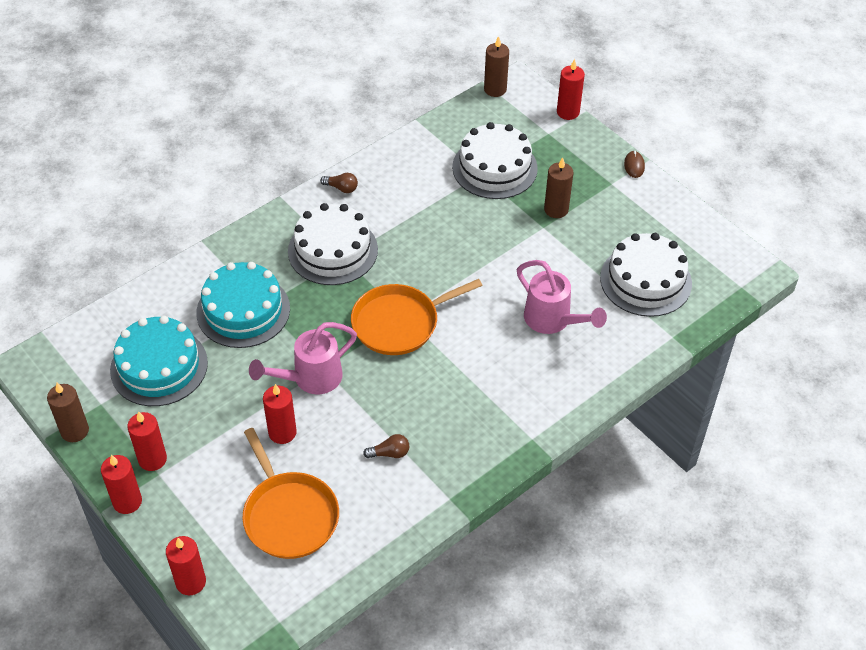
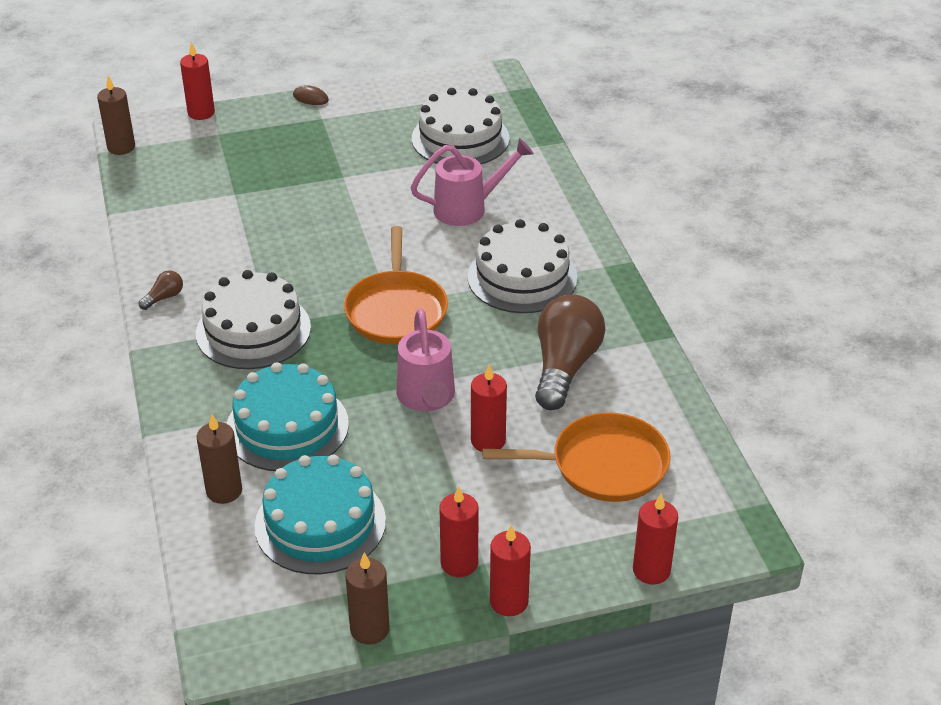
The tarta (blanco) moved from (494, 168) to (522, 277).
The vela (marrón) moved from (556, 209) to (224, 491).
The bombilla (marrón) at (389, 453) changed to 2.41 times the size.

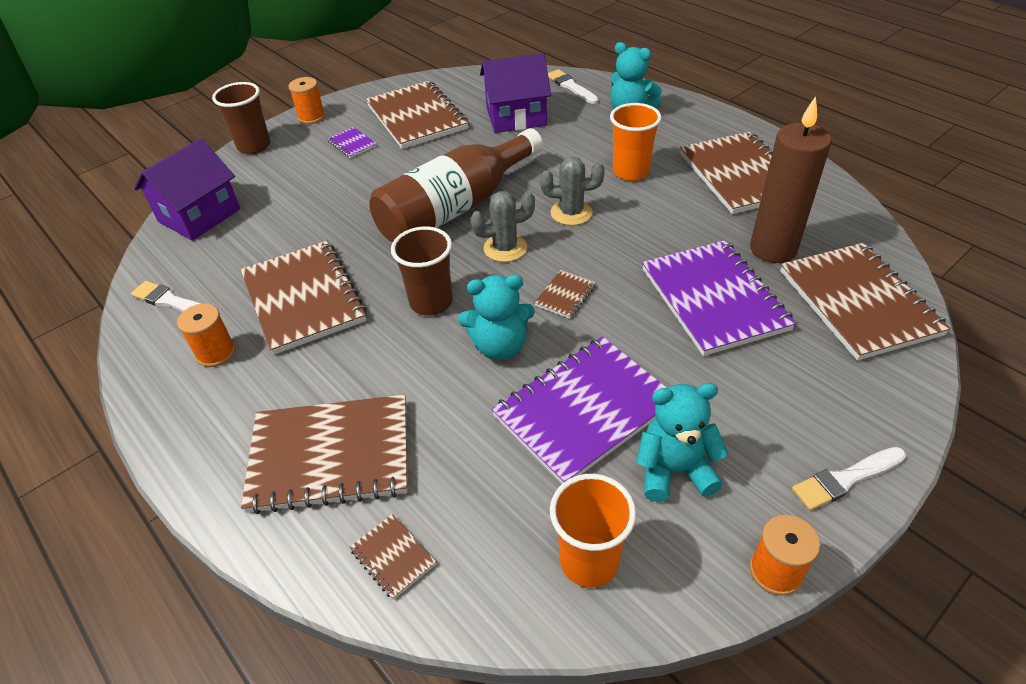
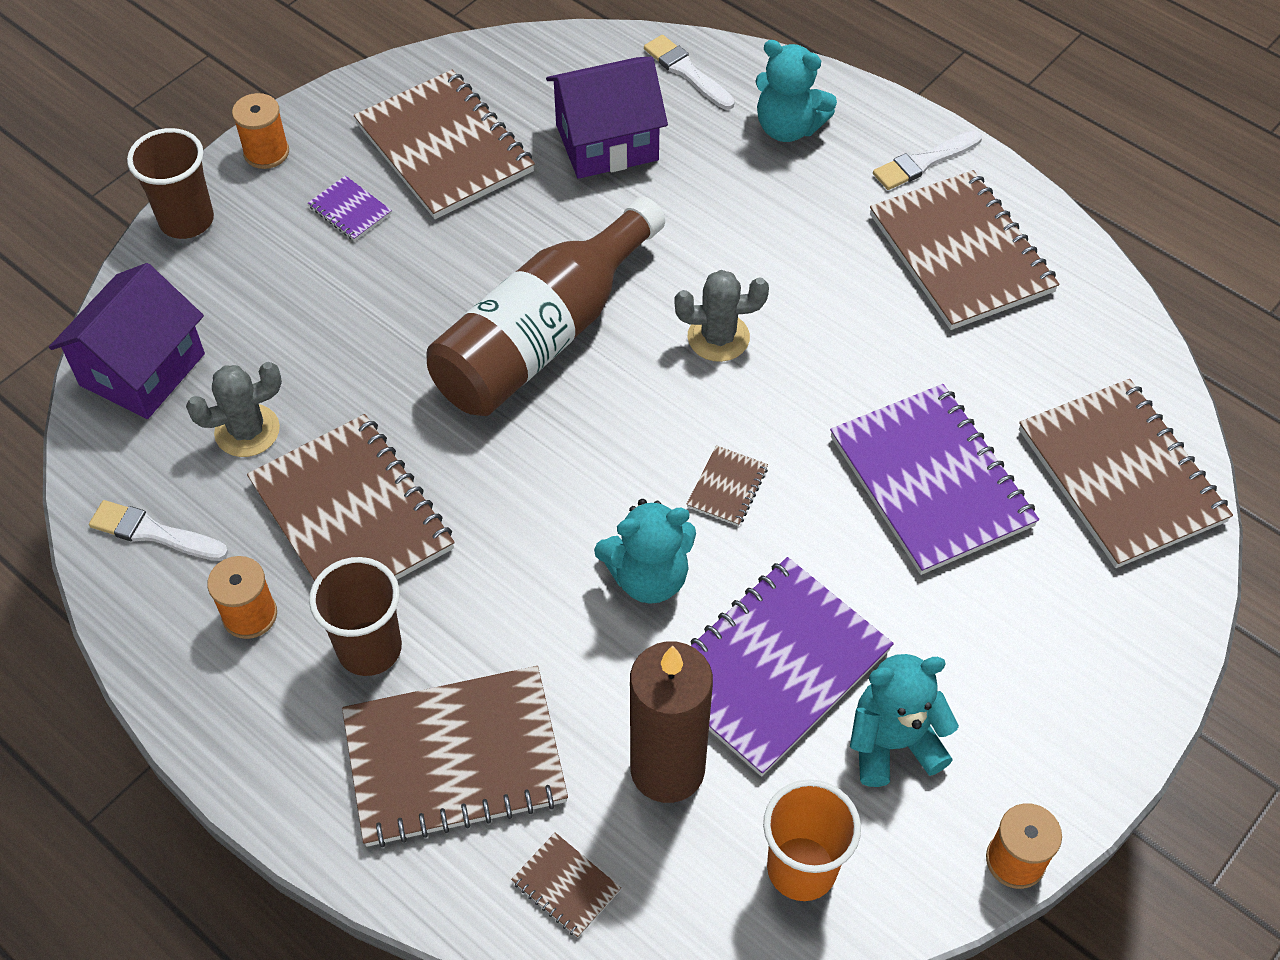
The vaso (naranja) at (630, 172) disappeared.
The vaso (marrón) moved from (431, 302) to (369, 649).
The cactus (gris) moved from (505, 248) to (247, 431).
The vela (marrón) moved from (773, 249) to (667, 769).
The pincel (blanco) moved from (845, 479) to (924, 162).

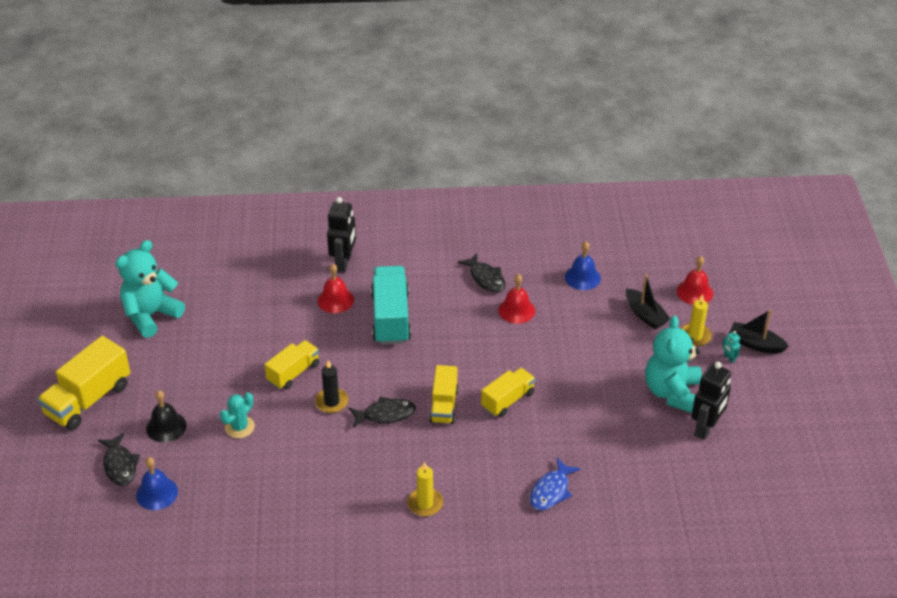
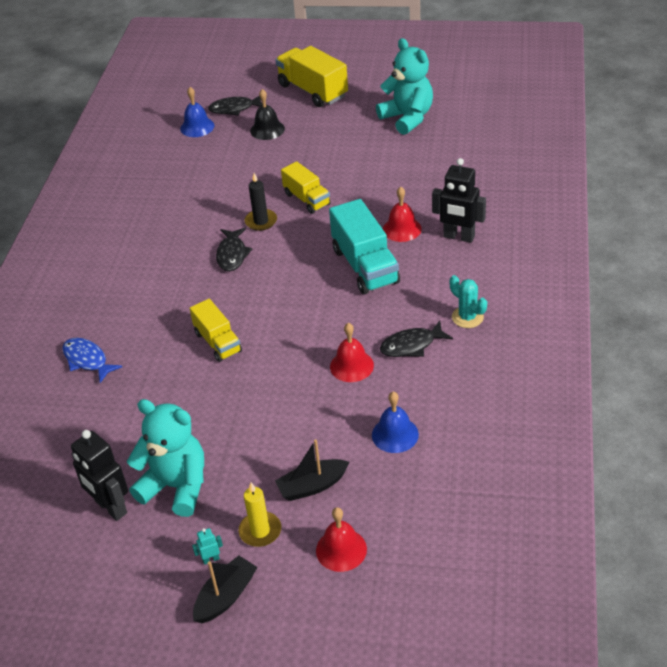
The vela (amarillo) at (425, 503) disappeared.
The camión (amarillo) at (444, 405) disappeared.
The cactus (turquesa) moved from (239, 427) to (467, 317).
The camión (turquesa) at (391, 318) turned 60 degrees clockwise.

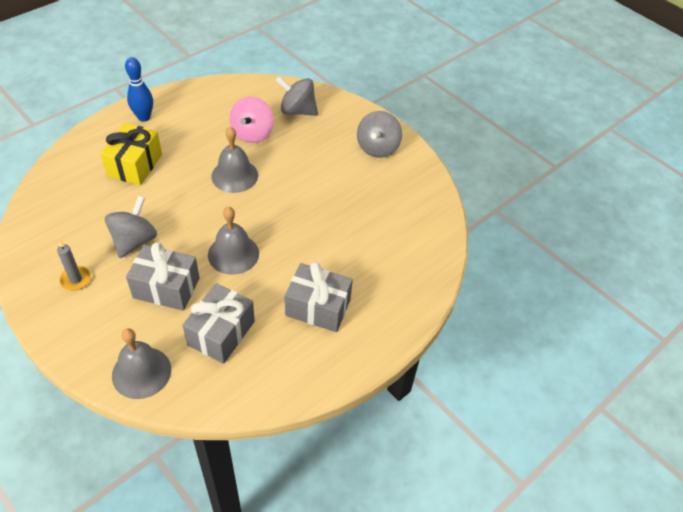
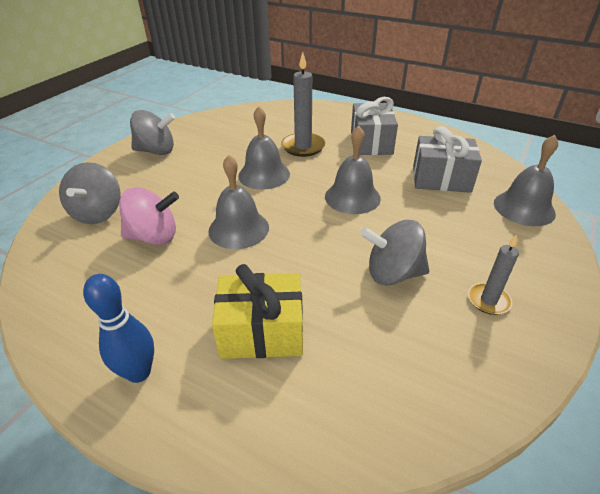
The regalo (gris) at (166, 288) disappeared.
The campana (gris) at (264, 174) appeared.
The vela (gris) at (303, 147) appeared.

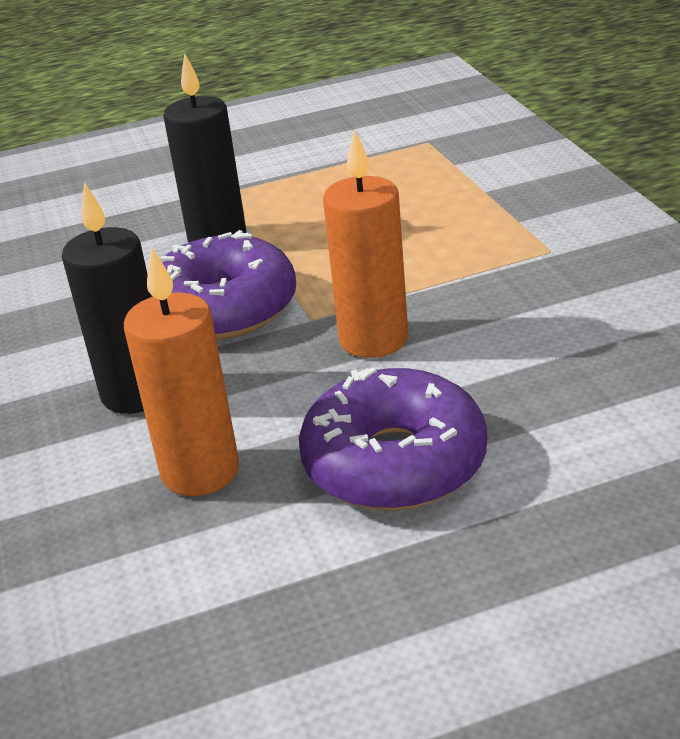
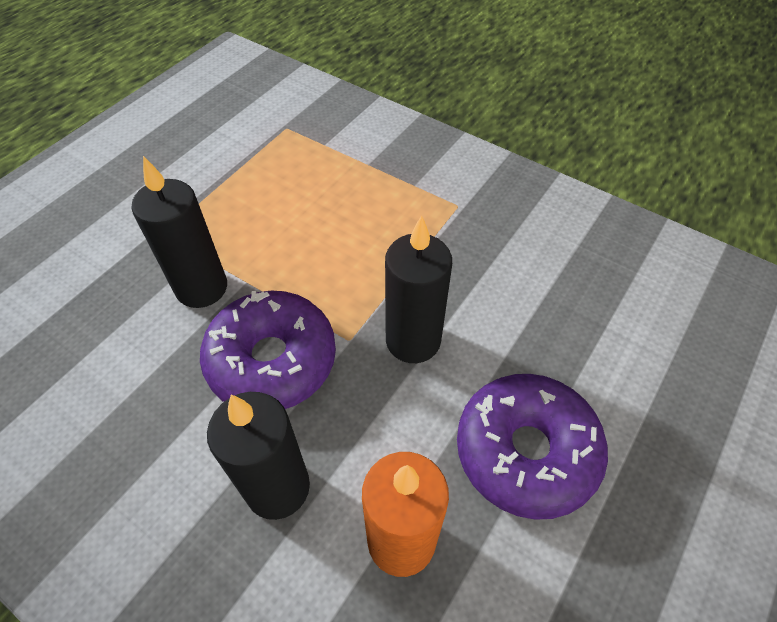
The vela (naranja) at (373, 339) became the vela (negro) at (413, 340).

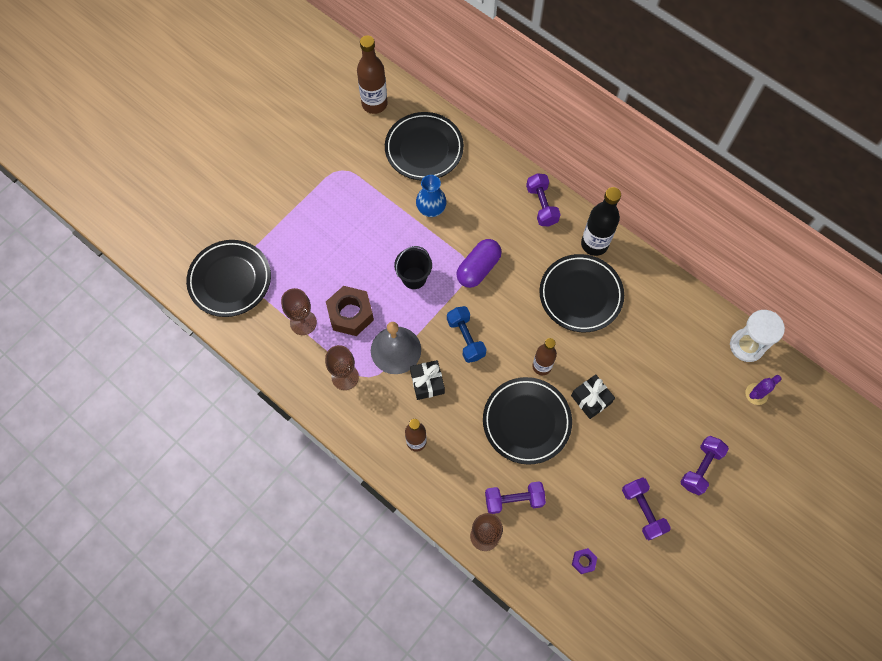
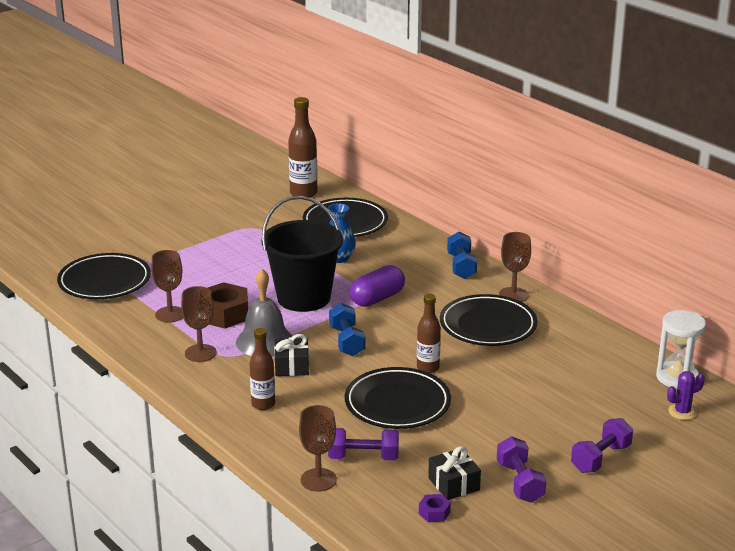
The regalo (negro) moved from (591, 399) to (454, 484).
The botella (negro) at (594, 244) was replaced by the copa (marrón) at (513, 295).
The mancuerna (morado) at (541, 205) became the mancuerna (azul) at (461, 266).
The balde (negro) at (414, 278) changed to 1.93 times the size.

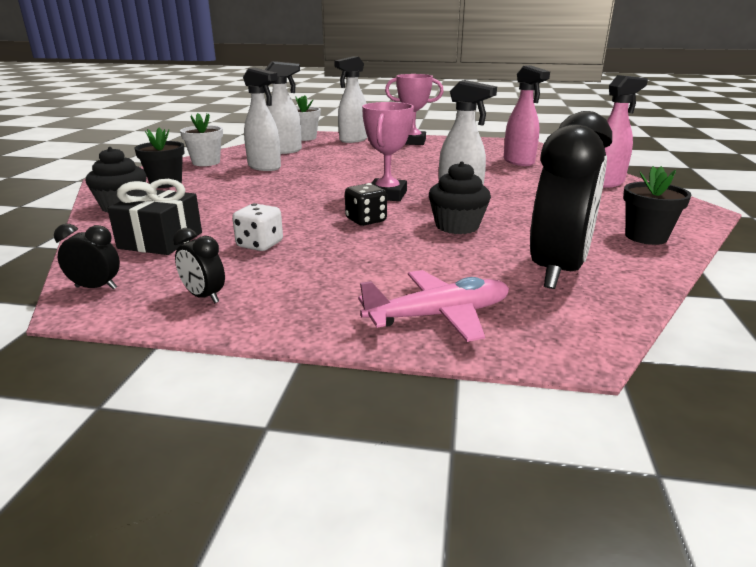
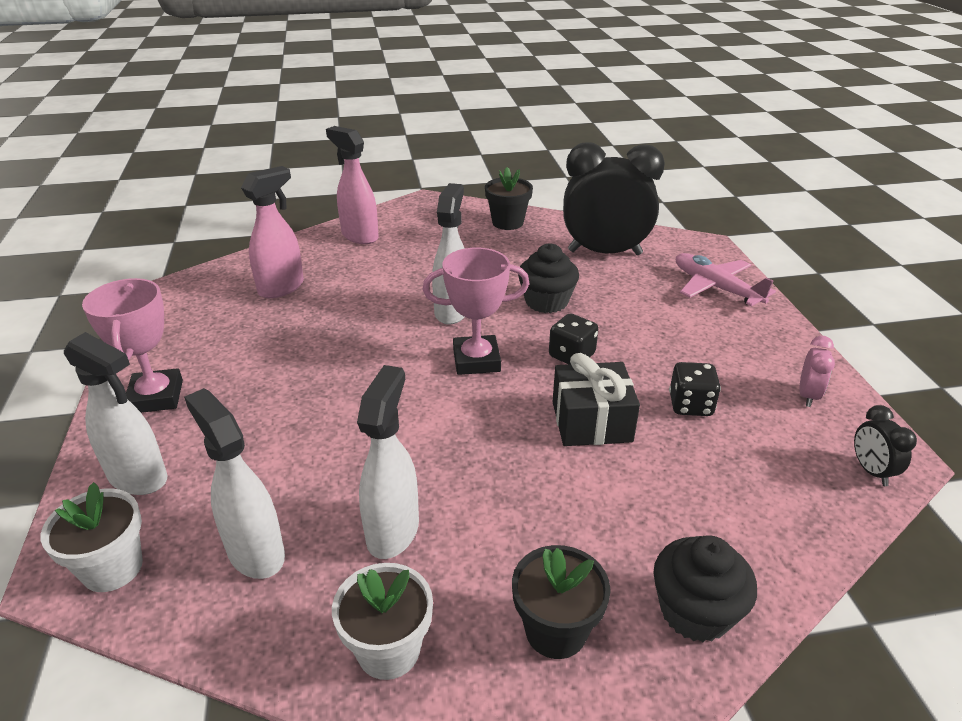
The regalo (negro) moved from (160, 240) to (591, 422).
The despertador (negro) at (204, 297) became the despertador (rosa) at (807, 395).
The dado (blanco) at (260, 245) became the dado (negro) at (690, 405).

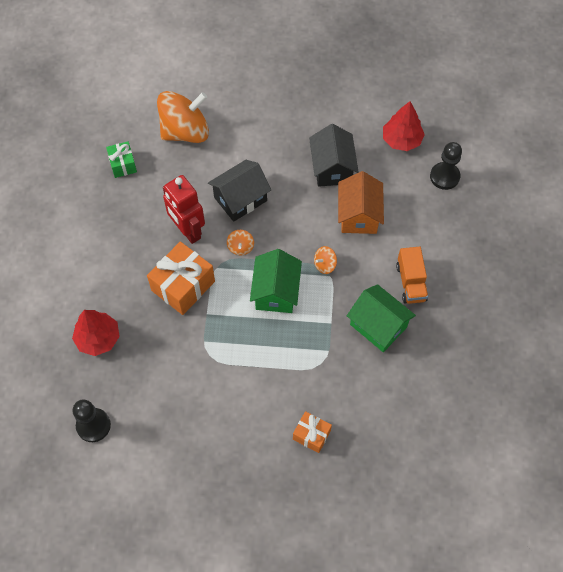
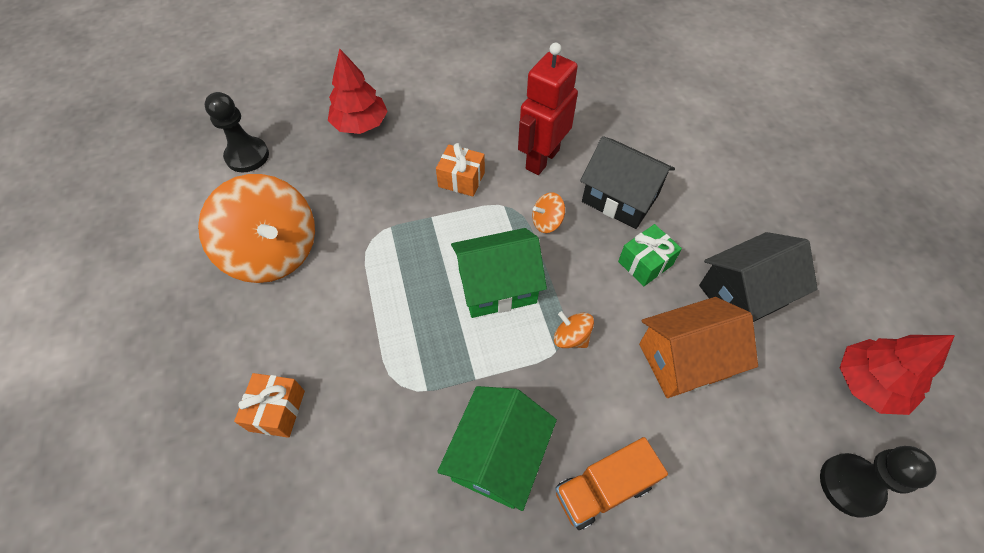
The regalo (verde) moved from (123, 164) to (645, 263).
The peonza (naranja) moved from (185, 131) to (274, 252).
The regalo (naranja) at (183, 286) changed to 0.57 times the size.

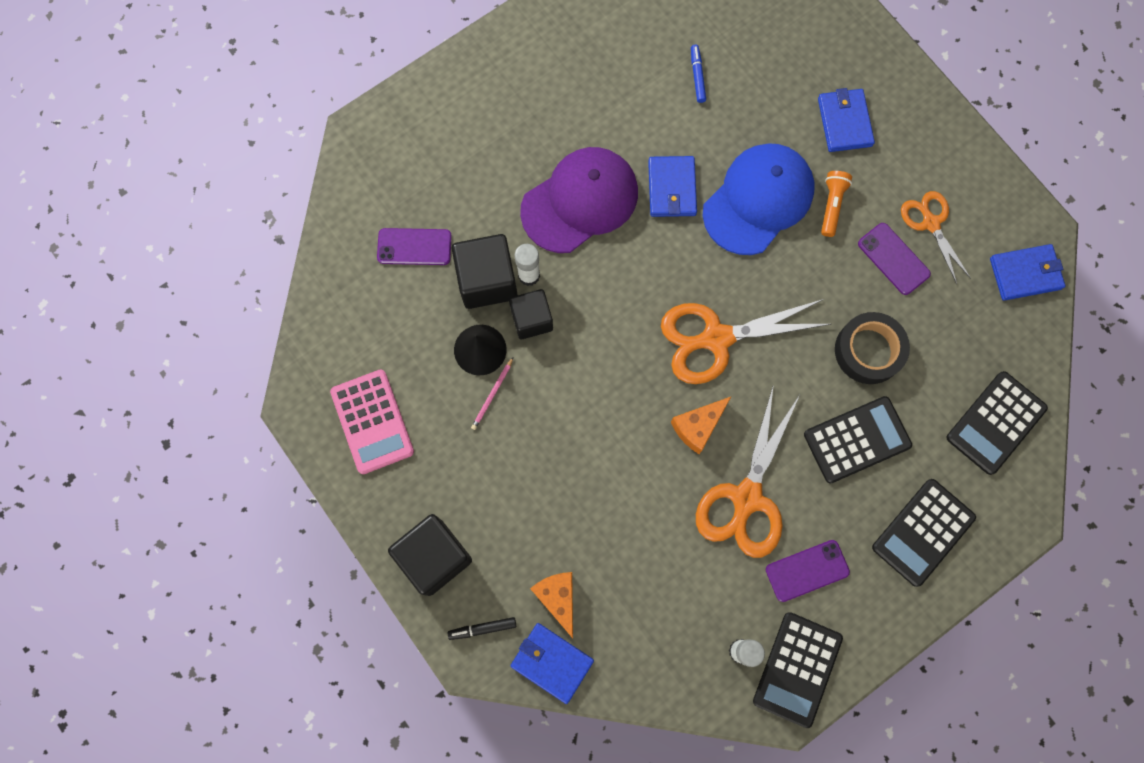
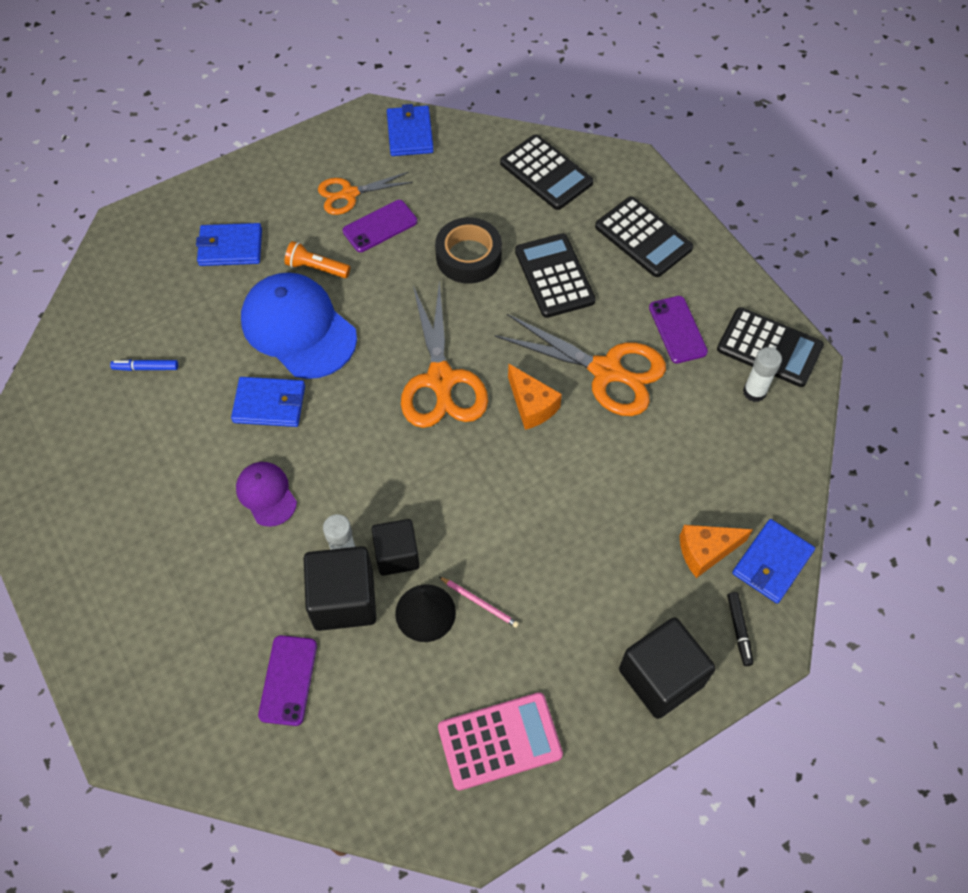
The gorra (morado) at (580, 201) changed to 0.52 times the size.

